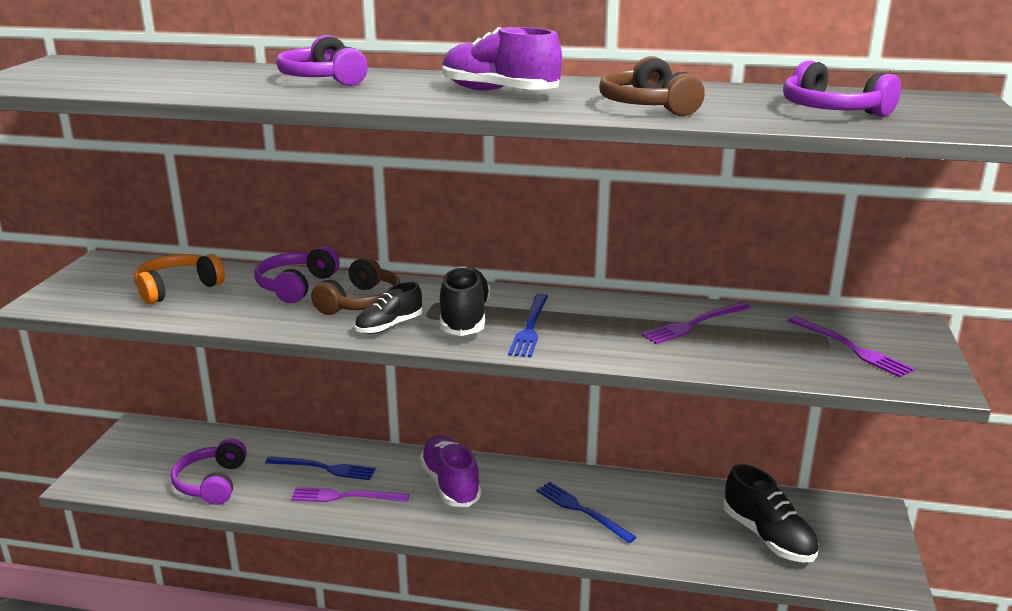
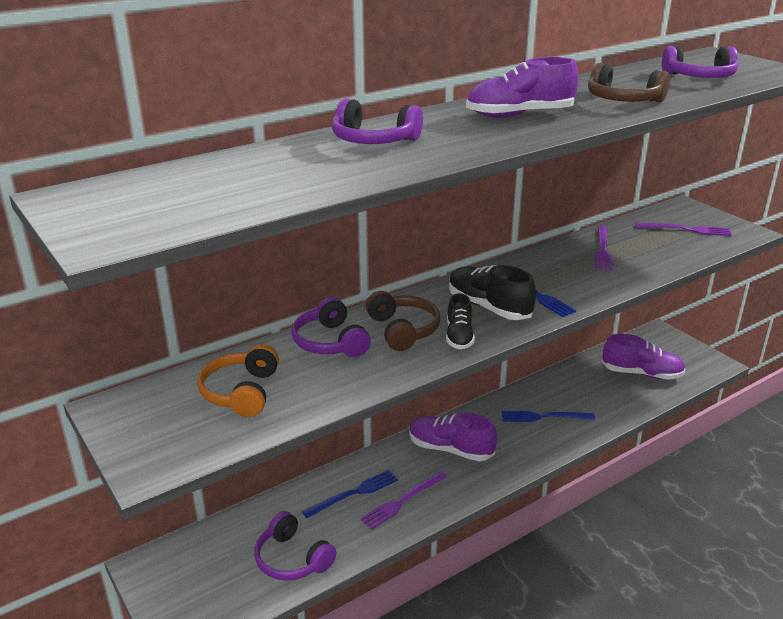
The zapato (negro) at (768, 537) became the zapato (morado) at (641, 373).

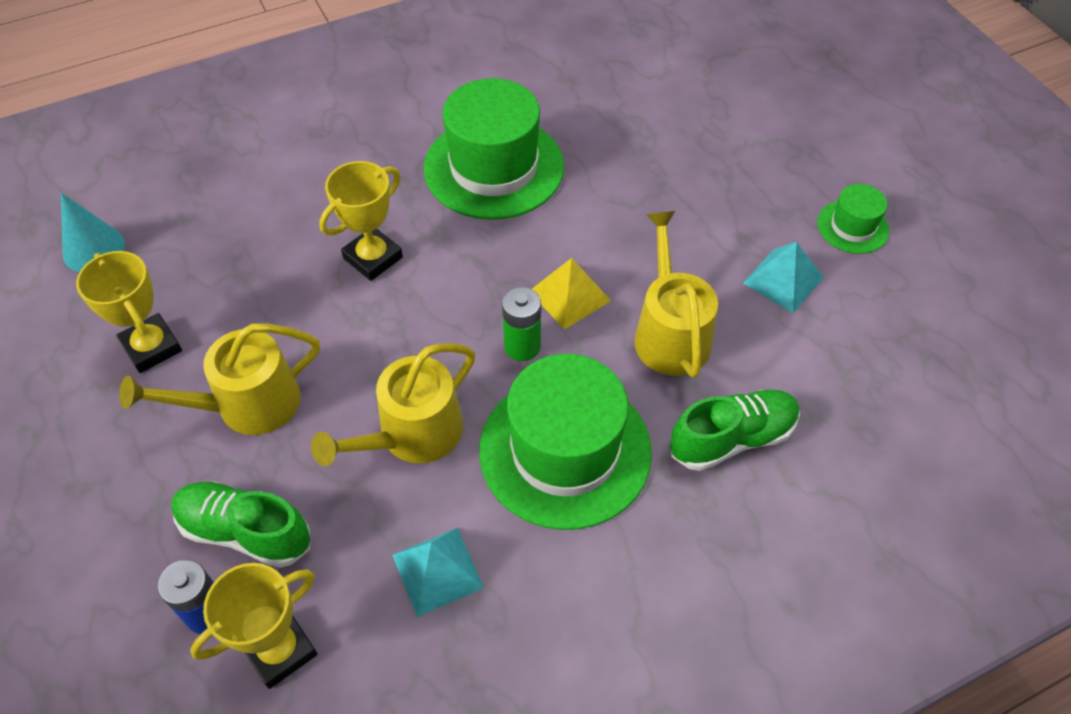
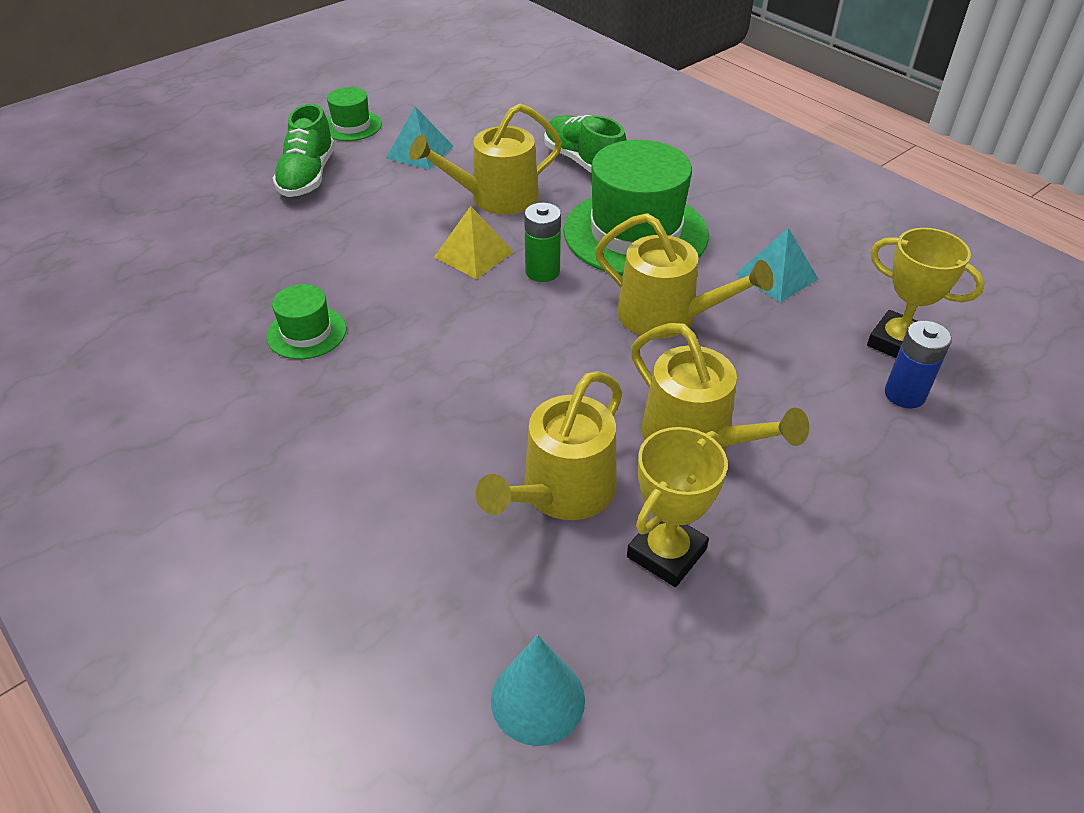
The trofeo (amarillo) at (373, 258) disappeared.
The regadera (amarillo) at (562, 491) appeared.
The zapato (verde) moved from (245, 532) to (307, 176).
The sombrero (verde) at (494, 167) changed to 0.48 times the size.

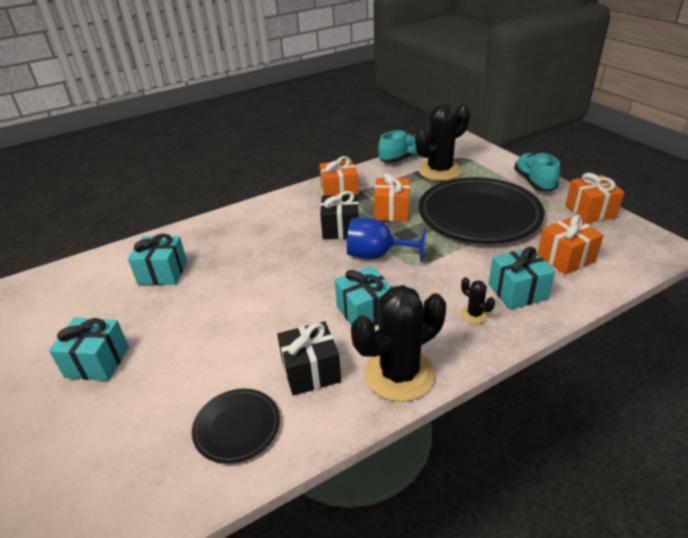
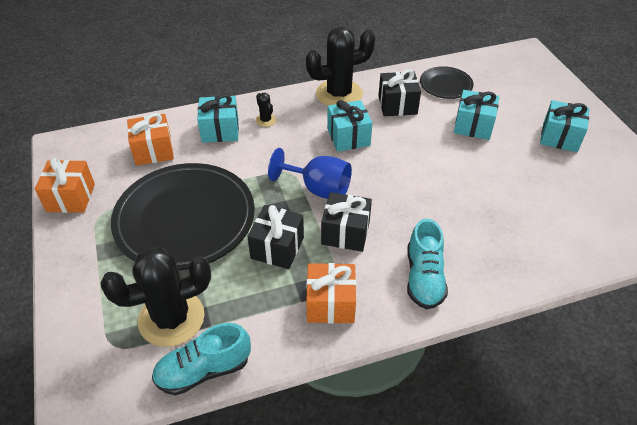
The regalo (turquesa) moved from (163, 273) to (473, 126).
The zapato (turquesa) moved from (534, 182) to (424, 277).
The regalo (naranja) at (392, 211) became the regalo (negro) at (277, 248).

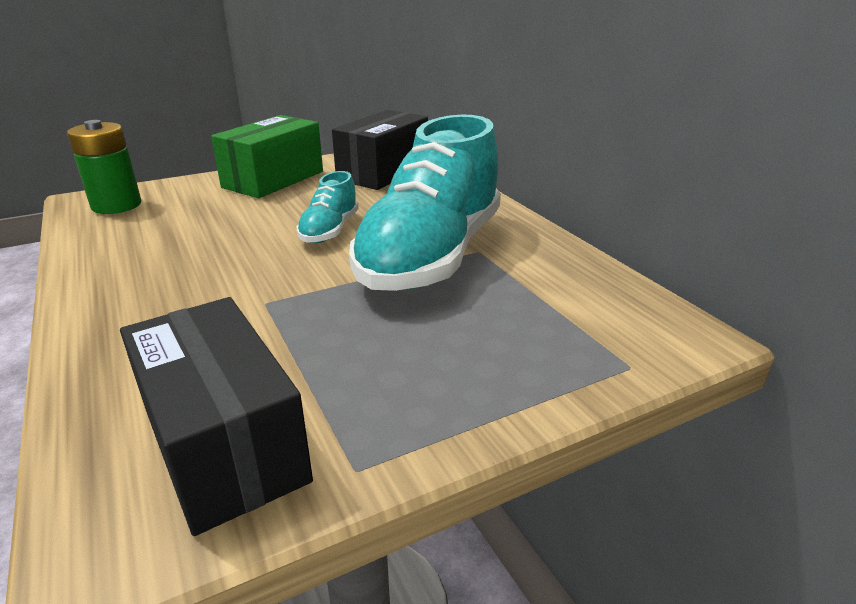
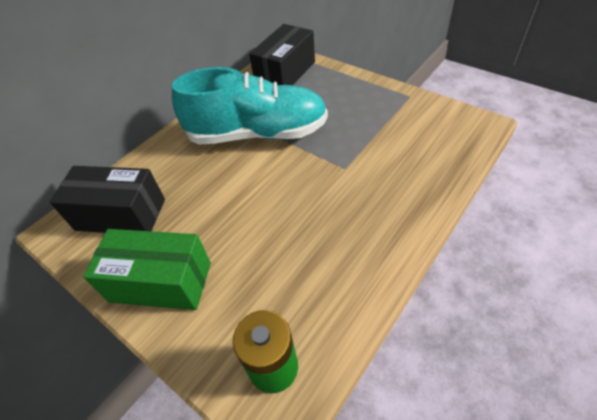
The zapato (turquesa) at (329, 230) disappeared.
The caja (negro) moved from (224, 444) to (285, 73).

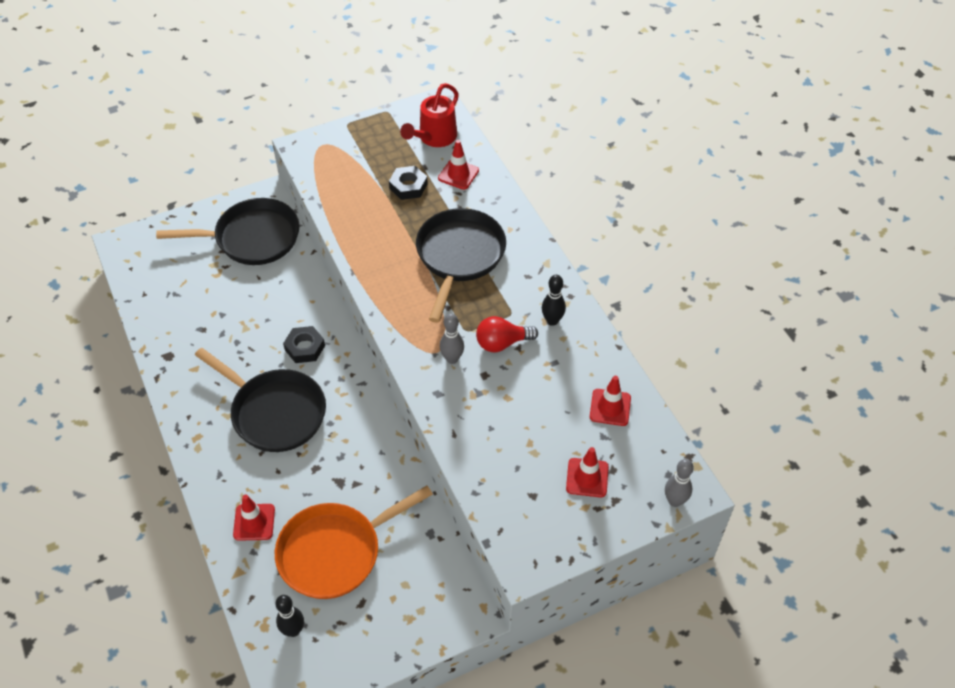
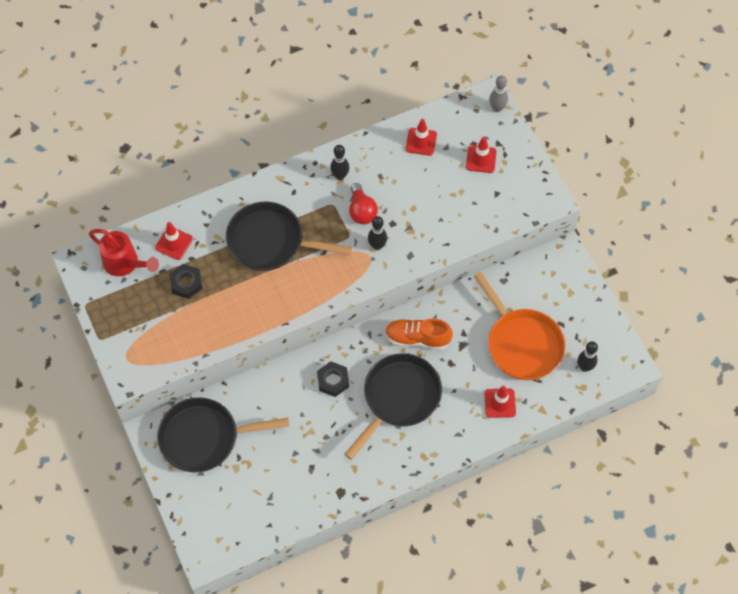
The zapato (naranja) at (417, 338) appeared.
The bolo (gris) at (452, 359) became the bolo (negro) at (377, 246).
The sartén (negro) at (252, 238) turned 90 degrees counterclockwise.

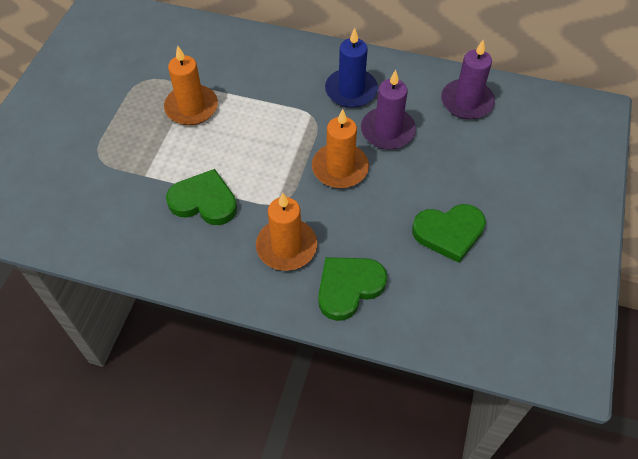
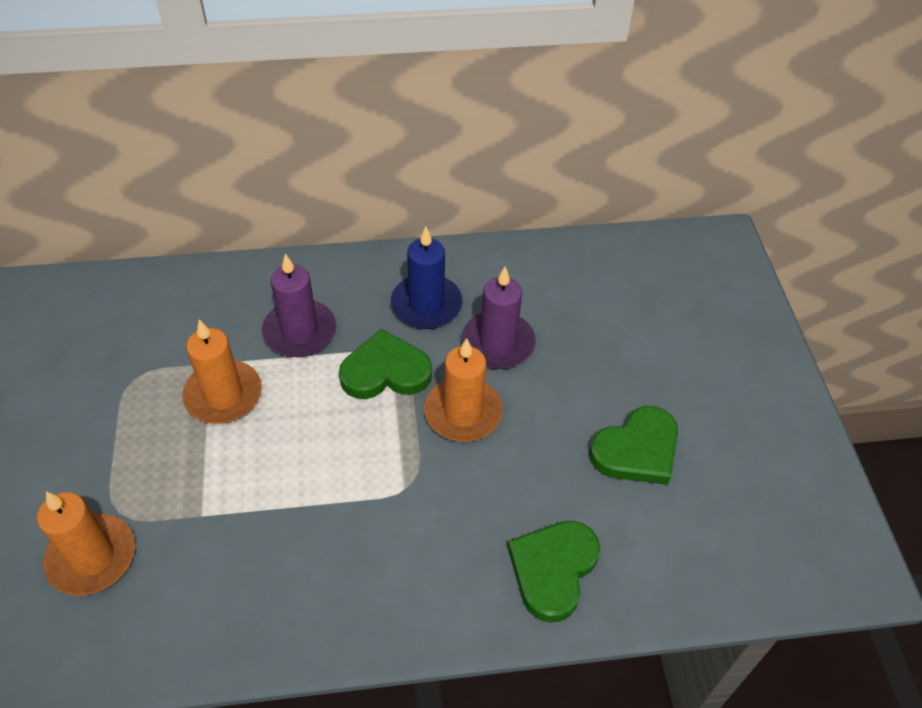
The corazón (verde) moved from (204, 201) to (385, 371).
The vela (naranja) moved from (286, 247) to (92, 557).
The vela (morado) moved from (466, 102) to (300, 332).

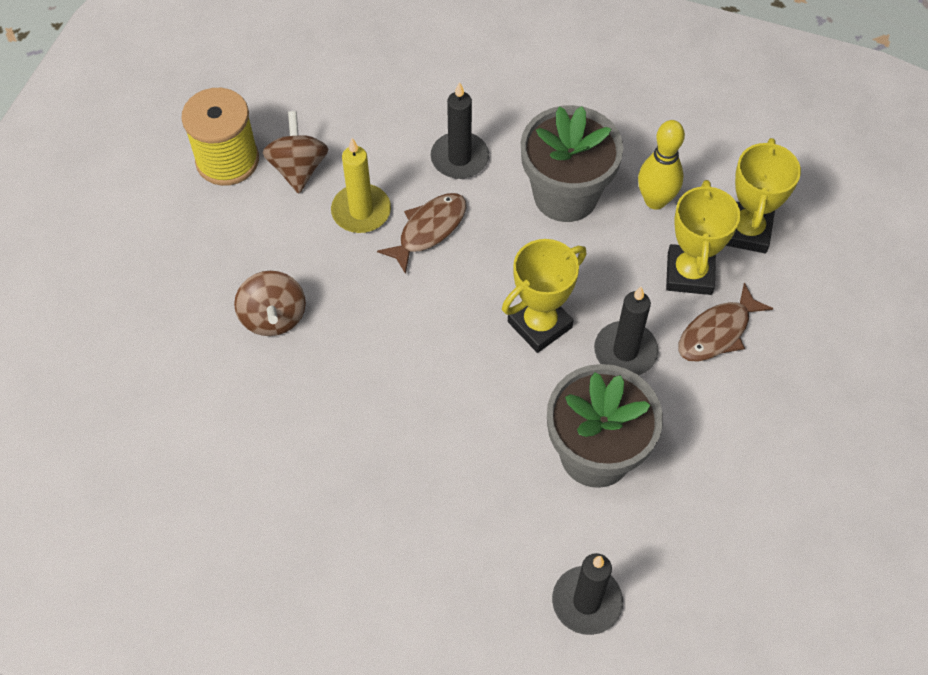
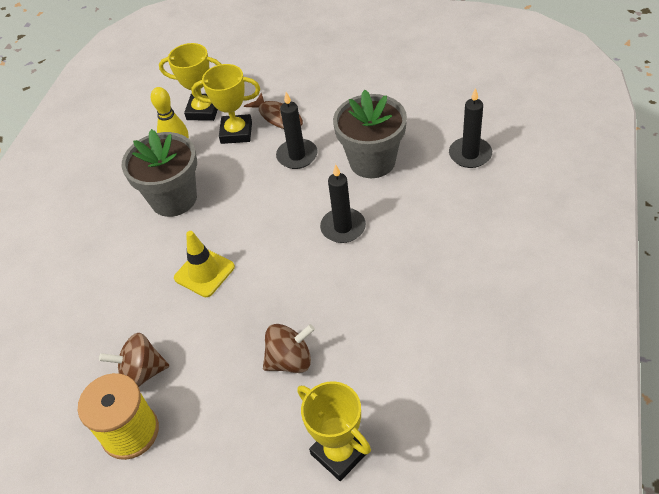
The vela (amarillo) at (361, 211) disappeared.
The vela (negro) moved from (459, 158) to (343, 227).
The trofeo (amarillo) moved from (539, 324) to (339, 453).
The pez (marrón) at (429, 230) was replaced by the cono de tráfico (amarillo) at (204, 272).

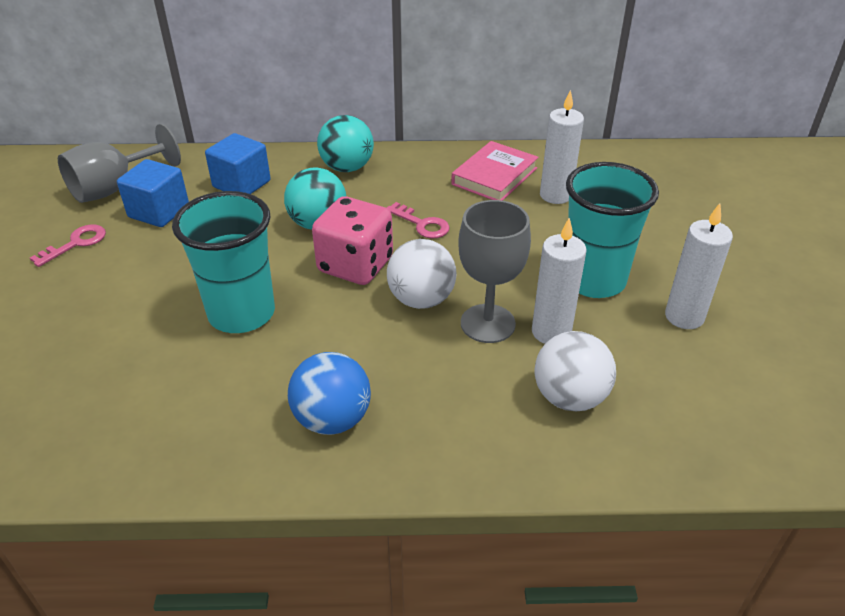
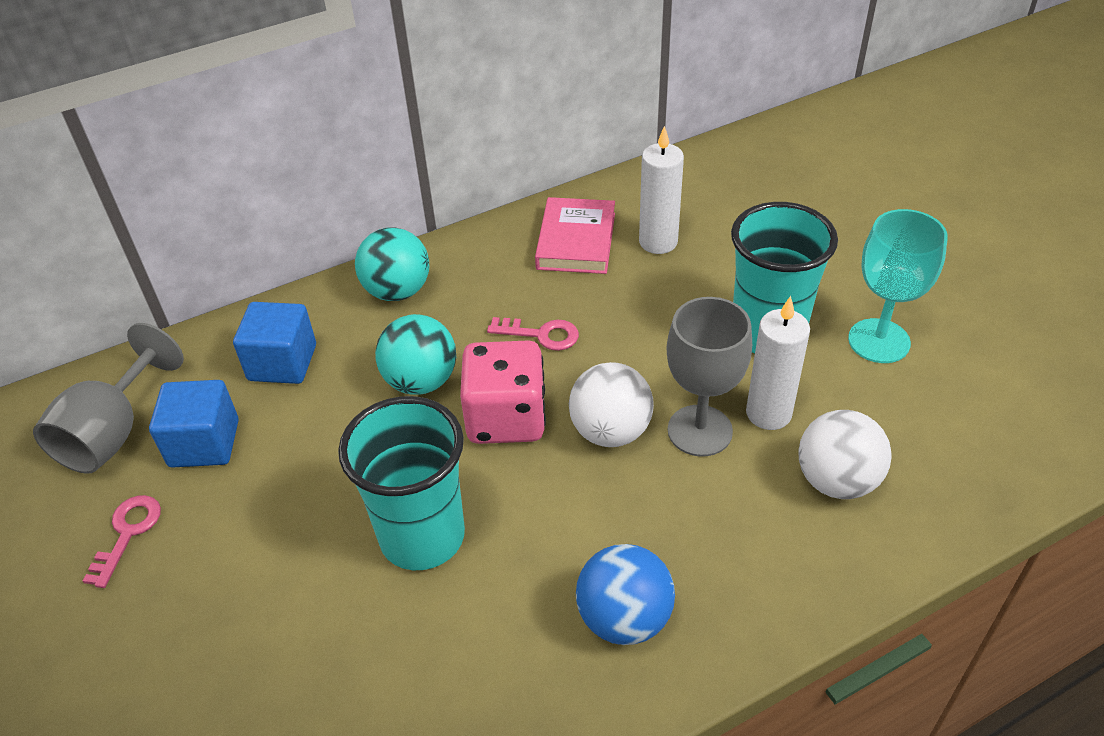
The vela (blanco) at (684, 317) was replaced by the copa (turquesa) at (879, 341).

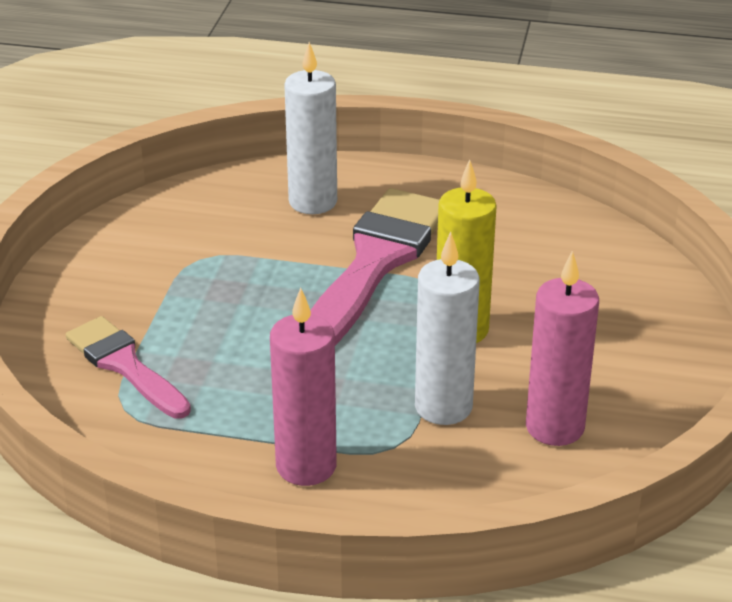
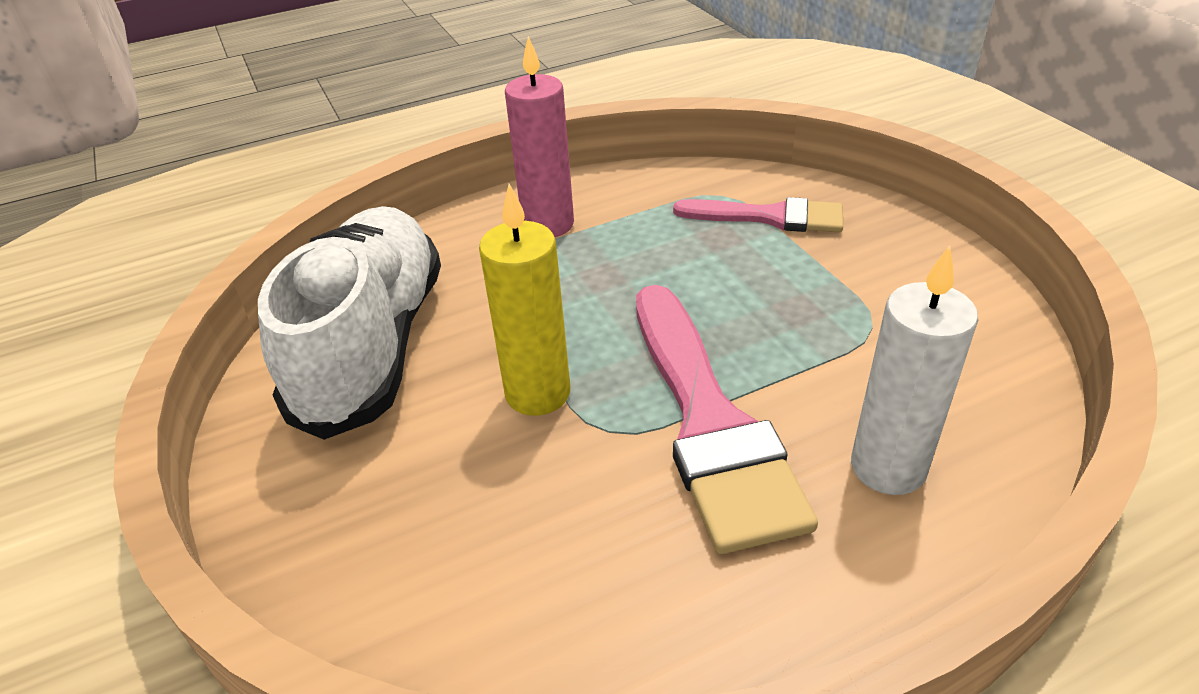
The vela (blanco) at (443, 407) disappeared.
The vela (rosa) at (554, 427) was replaced by the zapato (blanco) at (372, 345).

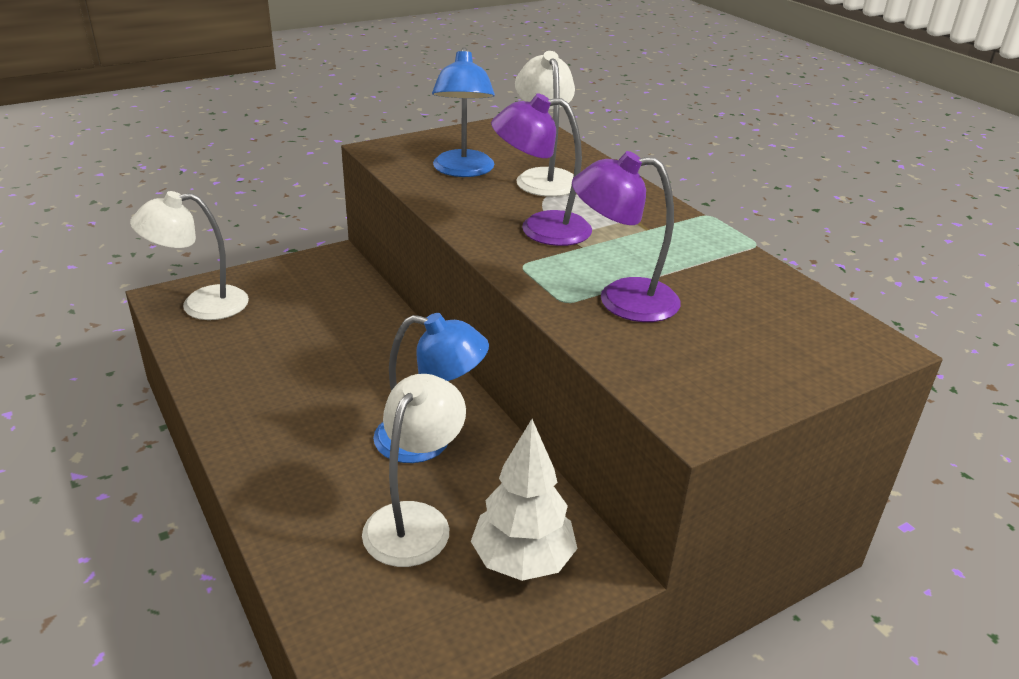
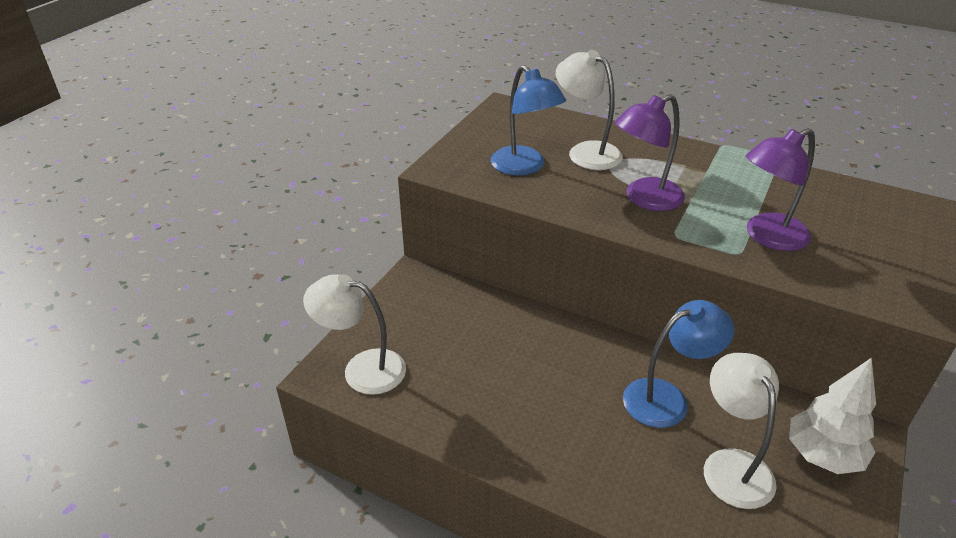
The lámpara (blanco) at (201, 305) turned 60 degrees clockwise.

